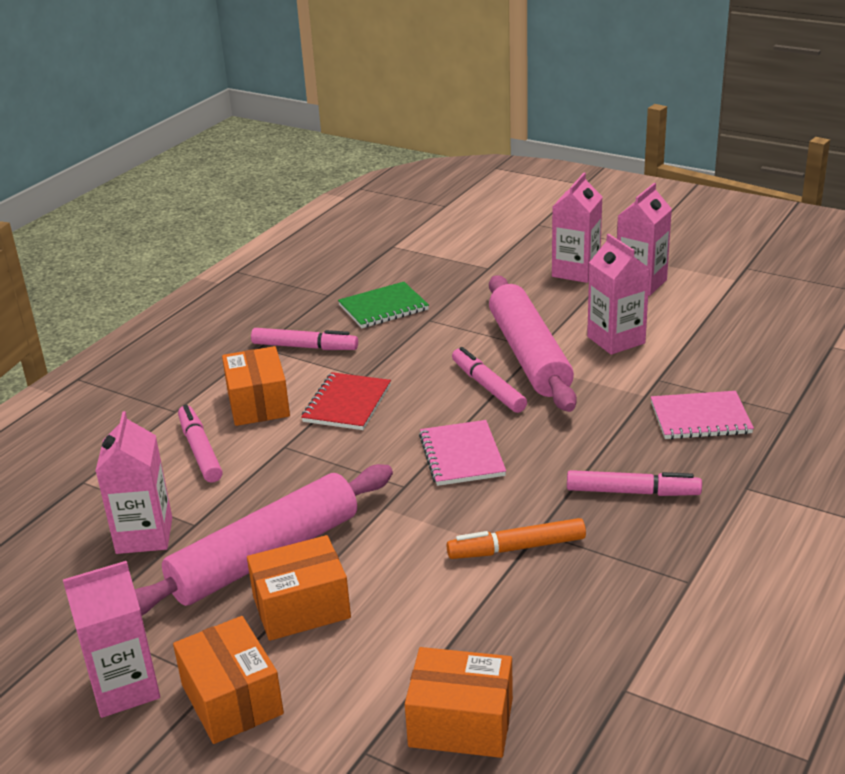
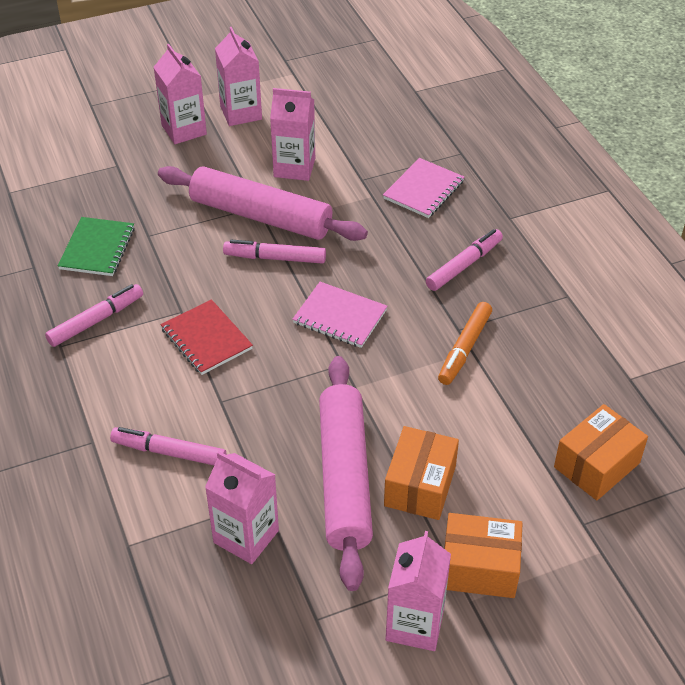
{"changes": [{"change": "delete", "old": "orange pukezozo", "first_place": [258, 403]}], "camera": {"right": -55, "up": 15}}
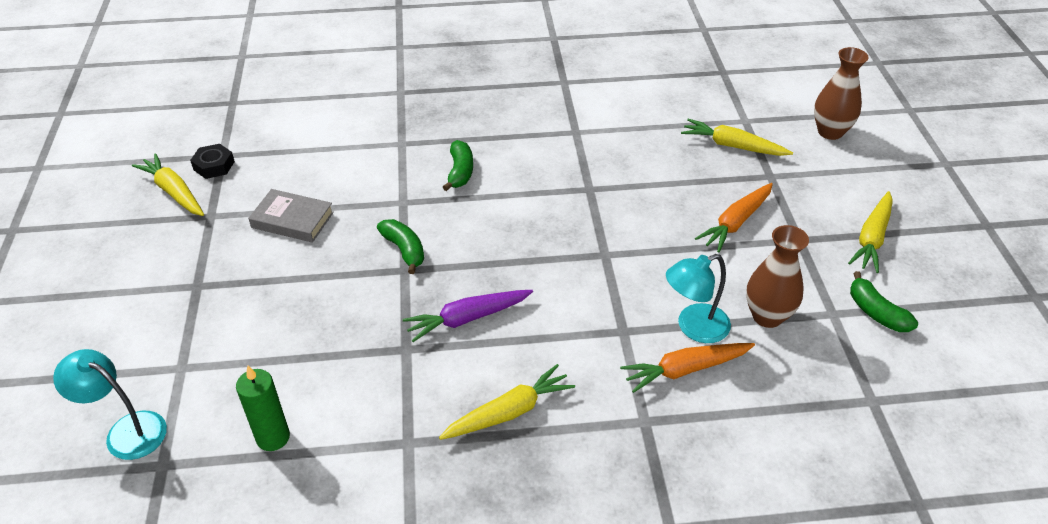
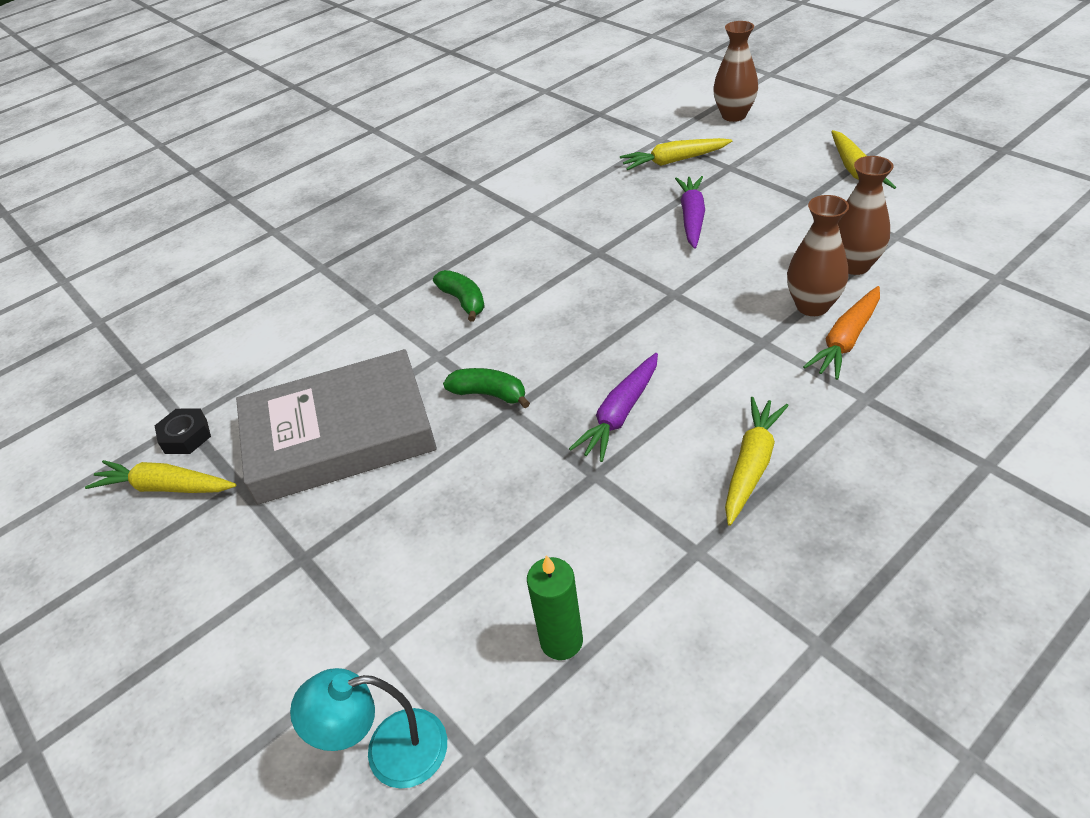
{"changes": [{"change": "delete", "old": "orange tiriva", "first_place": [735, 223]}, {"change": "resize", "old": "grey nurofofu", "first_place": [292, 220], "second_place": [339, 435], "factor": 2.04}, {"change": "replace", "old": "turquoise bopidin", "new": "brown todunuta", "first_place": [694, 327], "second_place": [812, 306]}, {"change": "delete", "old": "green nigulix", "first_place": [876, 312]}, {"change": "insert", "new": "purple tiriva", "second_place": [692, 218]}], "camera": {"right": -30, "up": 0}}
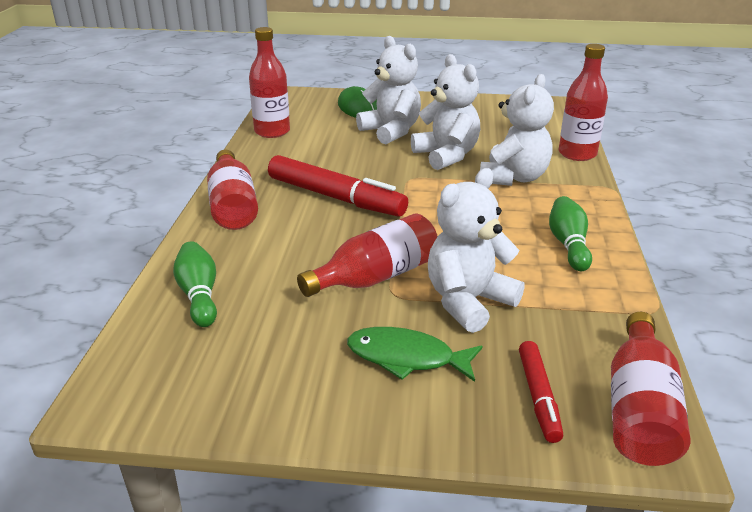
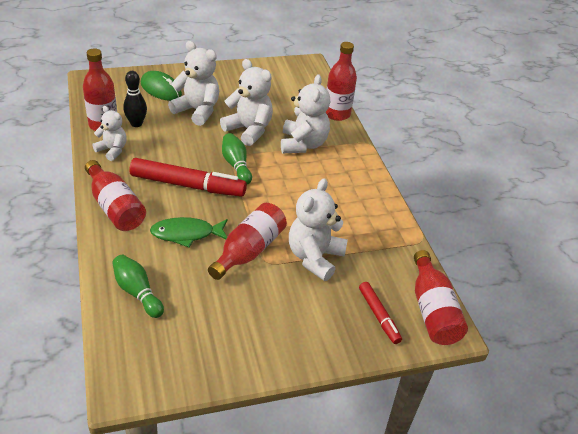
{"changes": [{"change": "move", "old": "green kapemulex", "first_place": [568, 244], "second_place": [236, 165]}, {"change": "move", "old": "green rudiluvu", "first_place": [406, 357], "second_place": [186, 234]}, {"change": "insert", "new": "black kapemulex", "second_place": [136, 124]}, {"change": "insert", "new": "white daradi", "second_place": [112, 150]}], "camera": {"right": -25, "up": 10}}
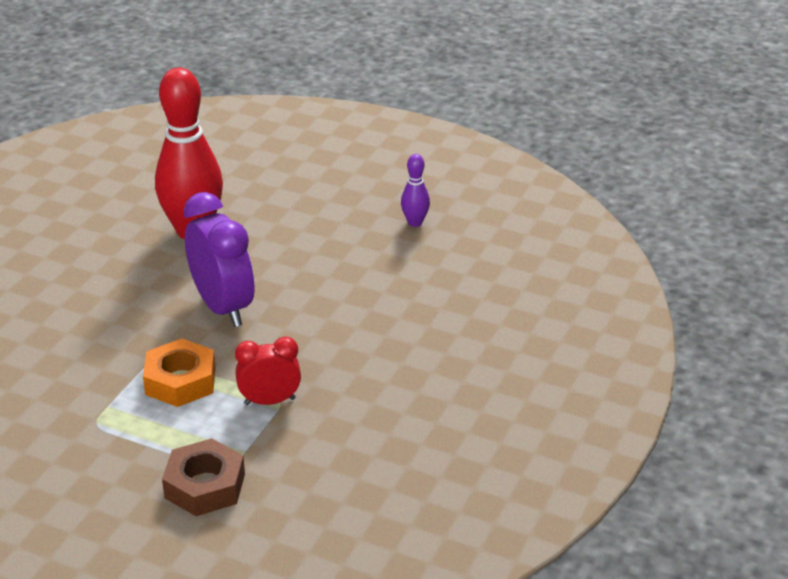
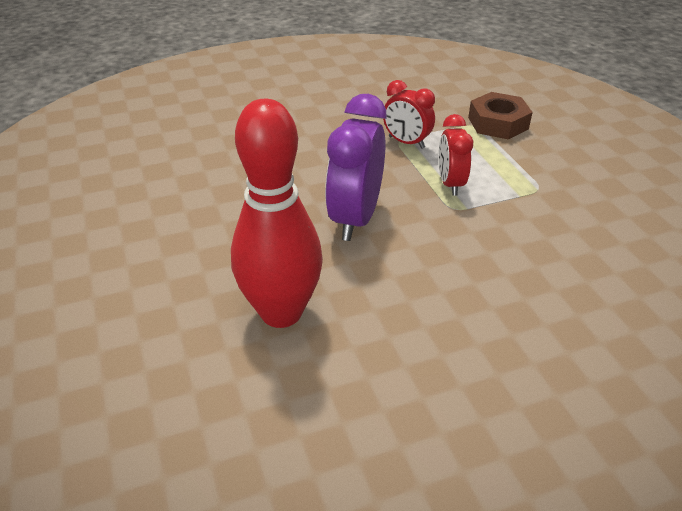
{"changes": [{"change": "delete", "old": "purple kapemulex", "first_place": [415, 222]}, {"change": "replace", "old": "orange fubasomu", "new": "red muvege", "first_place": [180, 381], "second_place": [450, 184]}], "camera": {"right": -135, "up": 5}}
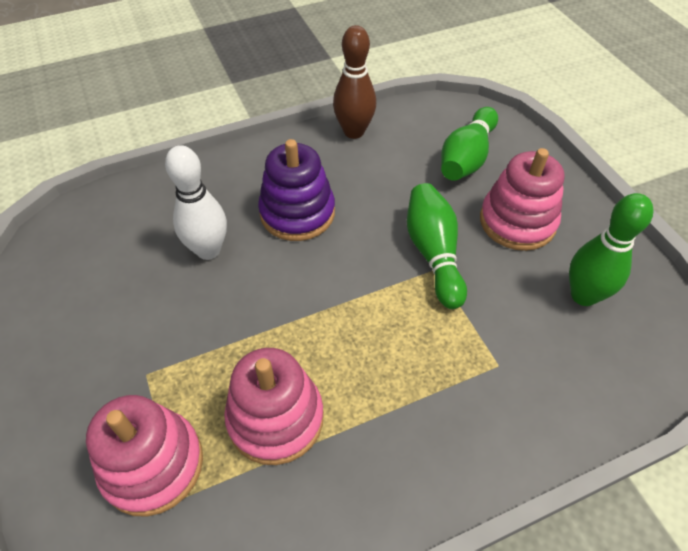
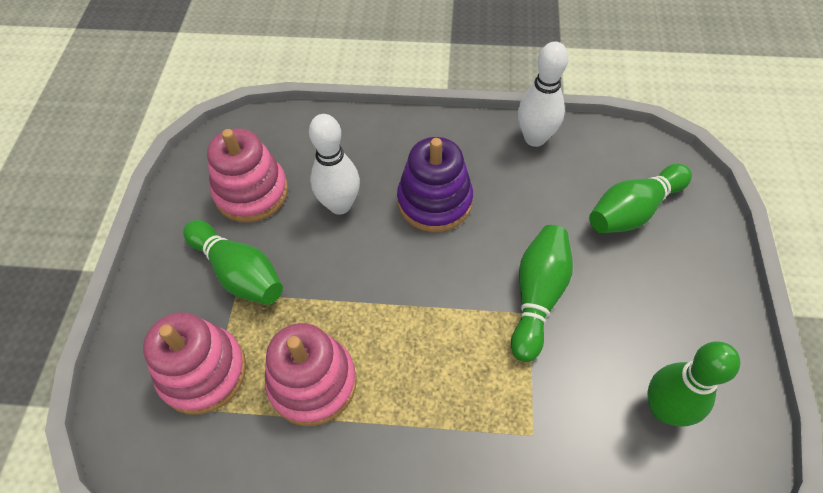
{"changes": [{"change": "recolor", "old": "brown kapemulex", "new": "white kapemulex", "first_place": [354, 132], "second_place": [535, 138]}, {"change": "move", "old": "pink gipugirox", "first_place": [517, 221], "second_place": [251, 192]}, {"change": "insert", "new": "green kapemulex", "second_place": [239, 273]}], "camera": {"right": 30, "up": 5}}
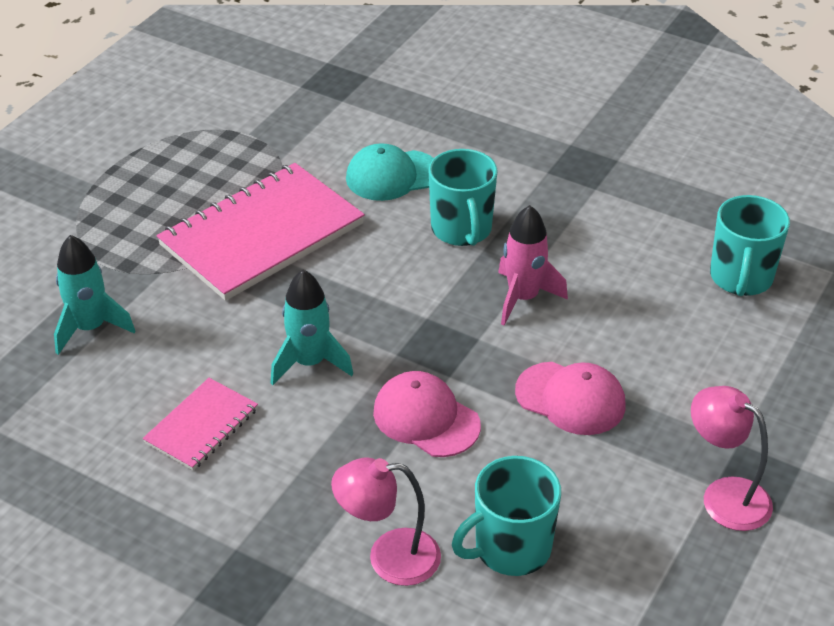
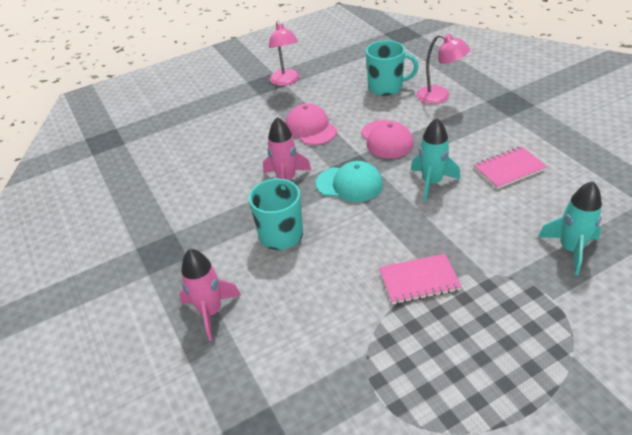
{"changes": [{"change": "move", "old": "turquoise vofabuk", "first_place": [392, 175], "second_place": [349, 184]}, {"change": "resize", "old": "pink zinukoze", "first_place": [262, 235], "second_place": [419, 280], "factor": 0.5}, {"change": "delete", "old": "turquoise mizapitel", "first_place": [741, 278]}, {"change": "insert", "new": "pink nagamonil", "second_place": [211, 312]}], "camera": {"right": -145, "up": 0}}
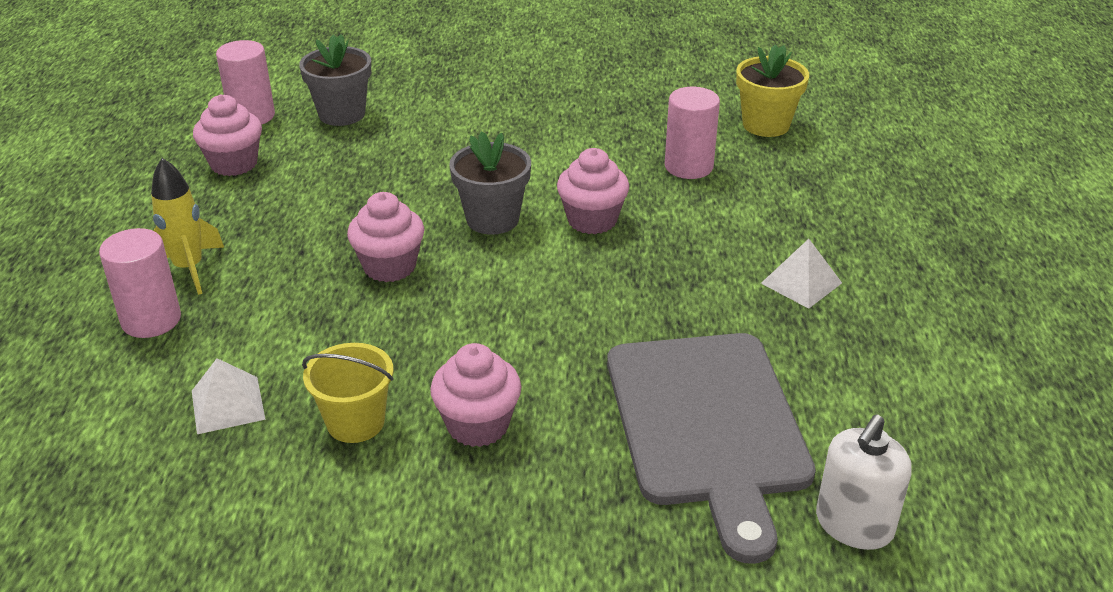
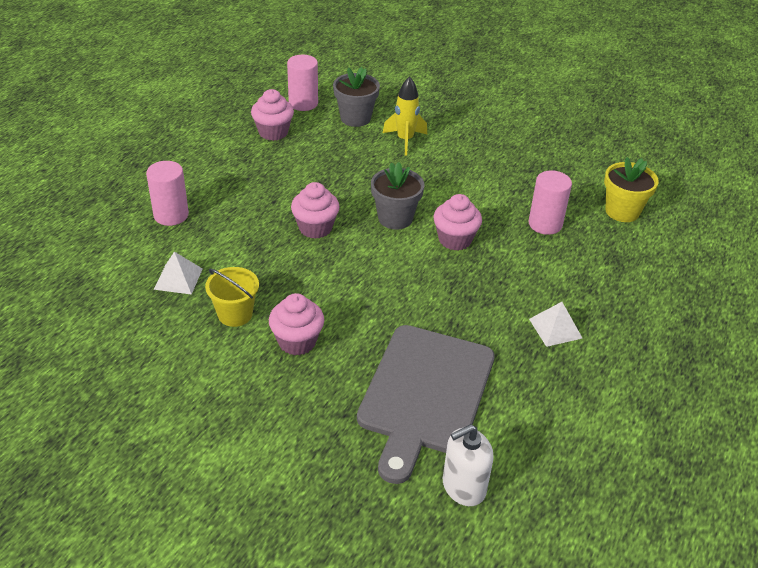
{"changes": [{"change": "move", "old": "yellow nagamonil", "first_place": [189, 269], "second_place": [405, 140]}], "camera": {"right": 25, "up": 5}}
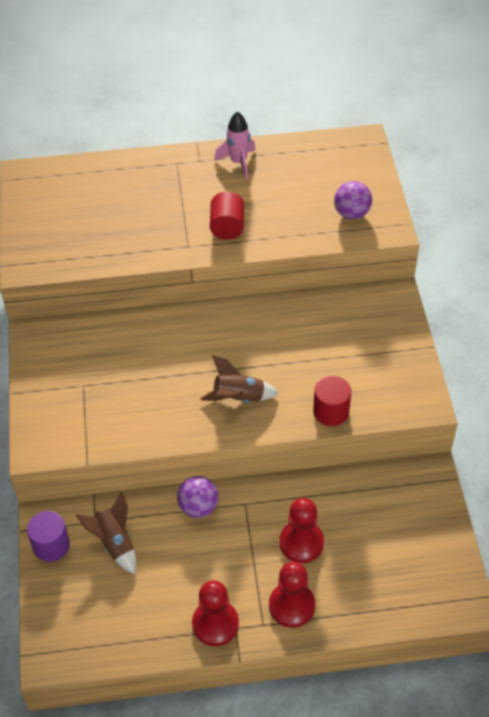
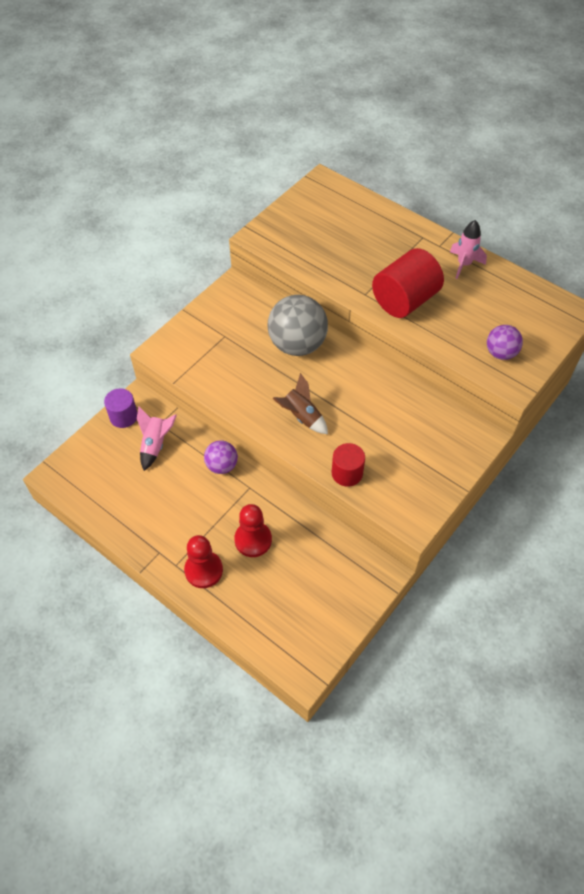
{"changes": [{"change": "resize", "old": "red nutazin", "first_place": [227, 227], "second_place": [404, 300], "factor": 1.7}, {"change": "recolor", "old": "brown nagamonil", "new": "pink nagamonil", "first_place": [115, 543], "second_place": [155, 445]}, {"change": "delete", "old": "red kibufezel", "first_place": [215, 624]}, {"change": "insert", "new": "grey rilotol", "second_place": [297, 345]}], "camera": {"right": 45, "up": 5}}
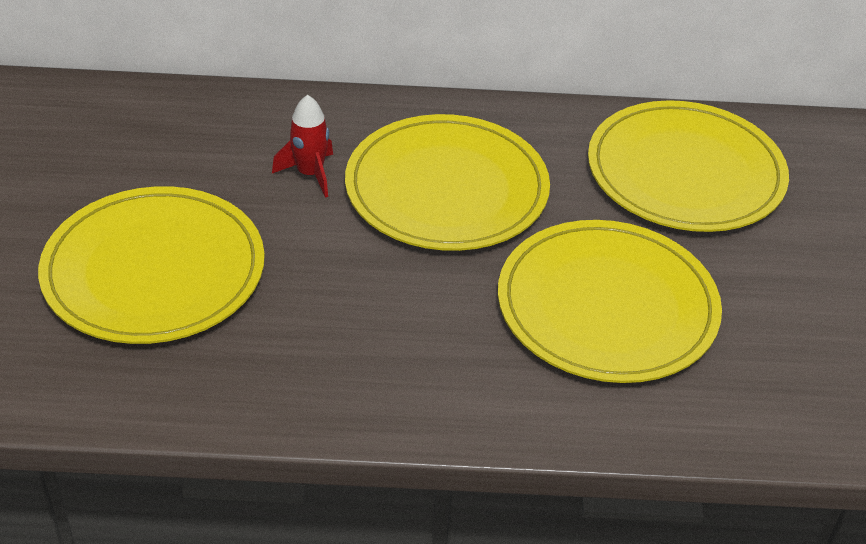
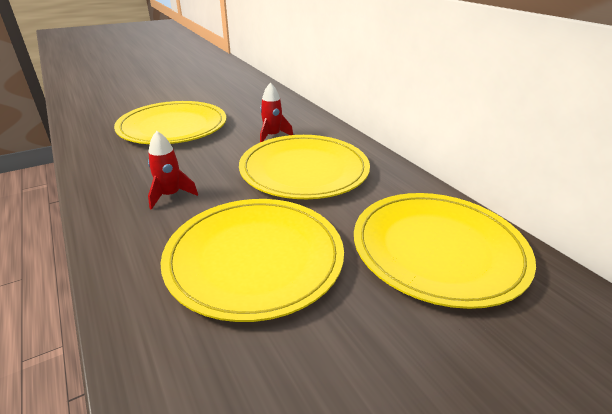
{"changes": [{"change": "insert", "new": "red nagamonil", "second_place": [170, 195]}], "camera": {"right": 60, "up": -10}}
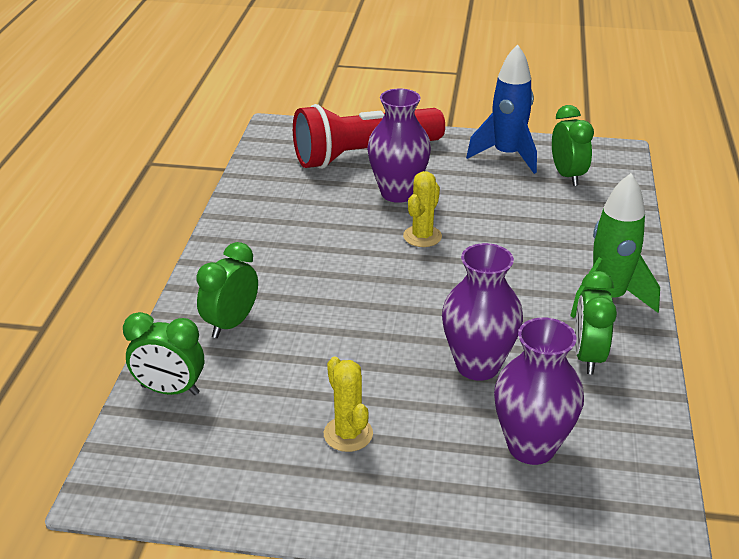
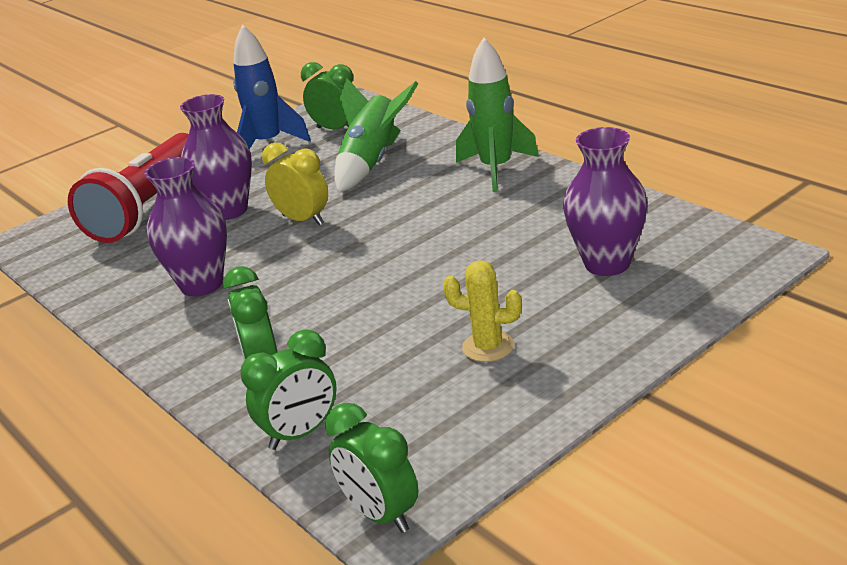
{"changes": [{"change": "replace", "old": "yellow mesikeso", "new": "yellow muvege", "first_place": [422, 236], "second_place": [303, 220]}, {"change": "move", "old": "purple todunuta", "first_place": [477, 366], "second_place": [201, 284]}, {"change": "move", "old": "green muvege", "first_place": [588, 357], "second_place": [380, 514]}, {"change": "insert", "new": "green nagamonil", "second_place": [372, 162]}], "camera": {"right": -45, "up": -5}}
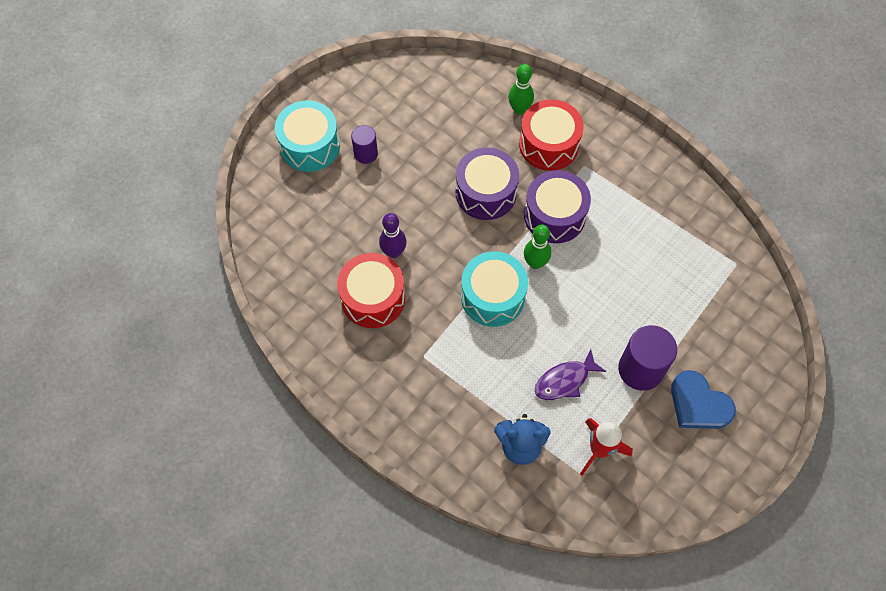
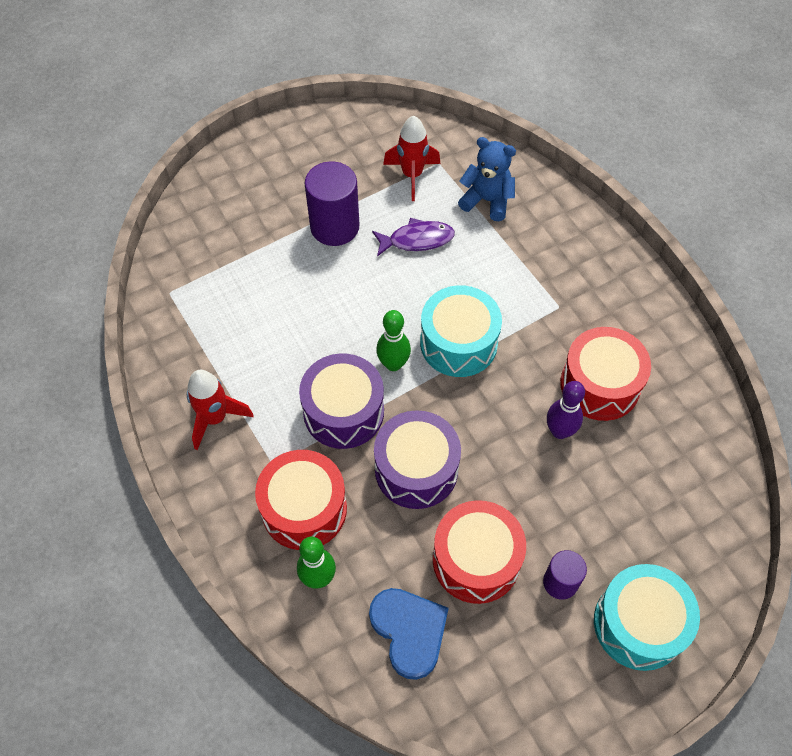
{"changes": [{"change": "move", "old": "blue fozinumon", "first_place": [698, 404], "second_place": [409, 631]}, {"change": "insert", "new": "red nagamonil", "second_place": [215, 418]}, {"change": "insert", "new": "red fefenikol", "second_place": [476, 560]}], "camera": {"right": -160, "up": -5}}
